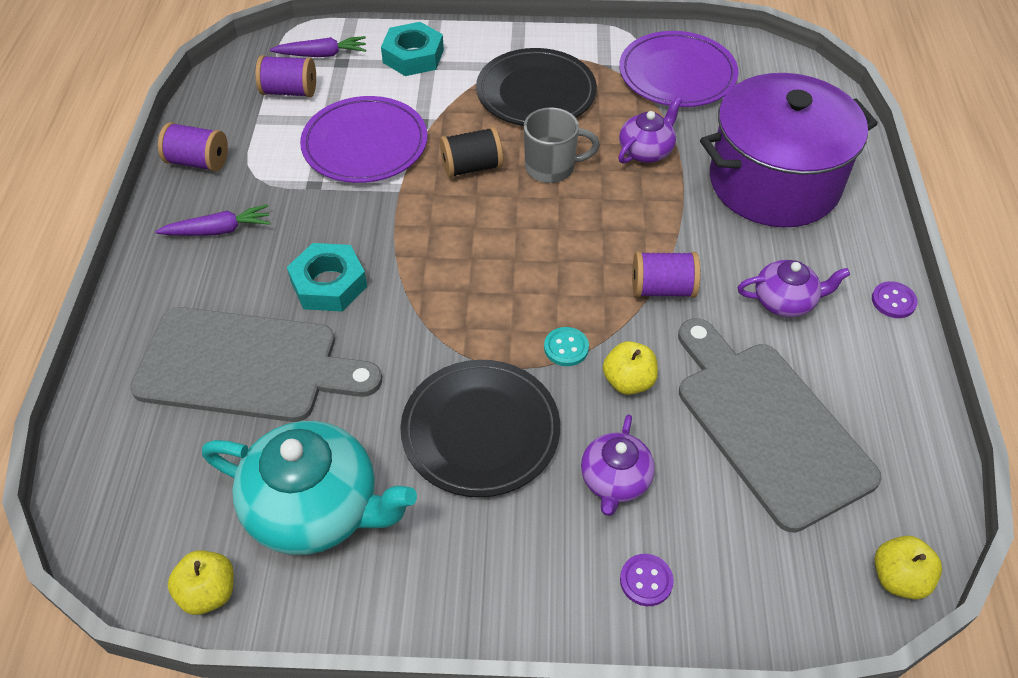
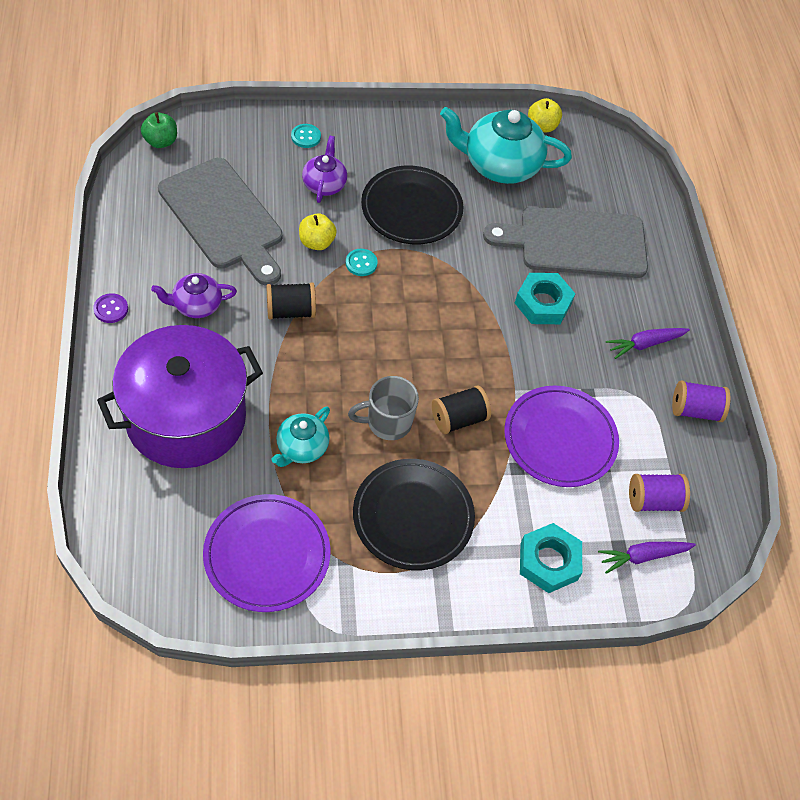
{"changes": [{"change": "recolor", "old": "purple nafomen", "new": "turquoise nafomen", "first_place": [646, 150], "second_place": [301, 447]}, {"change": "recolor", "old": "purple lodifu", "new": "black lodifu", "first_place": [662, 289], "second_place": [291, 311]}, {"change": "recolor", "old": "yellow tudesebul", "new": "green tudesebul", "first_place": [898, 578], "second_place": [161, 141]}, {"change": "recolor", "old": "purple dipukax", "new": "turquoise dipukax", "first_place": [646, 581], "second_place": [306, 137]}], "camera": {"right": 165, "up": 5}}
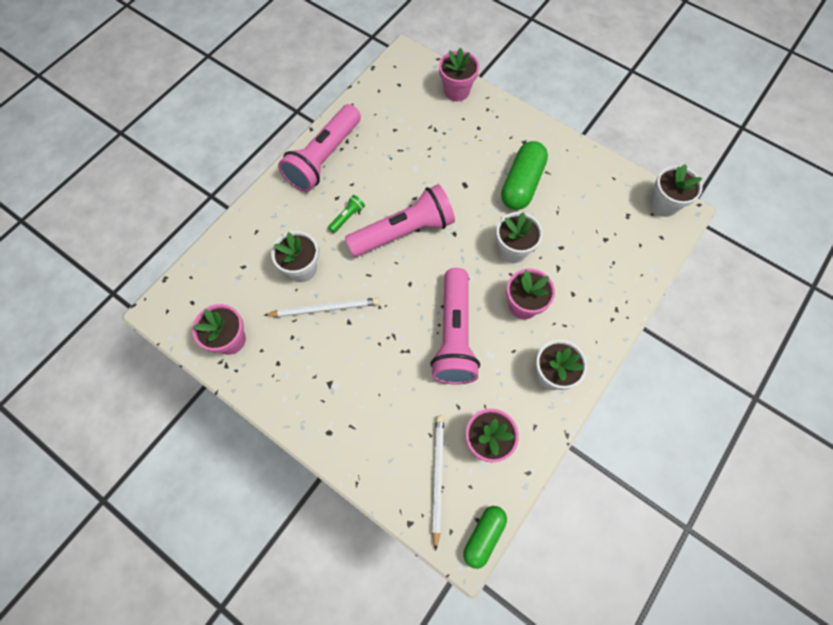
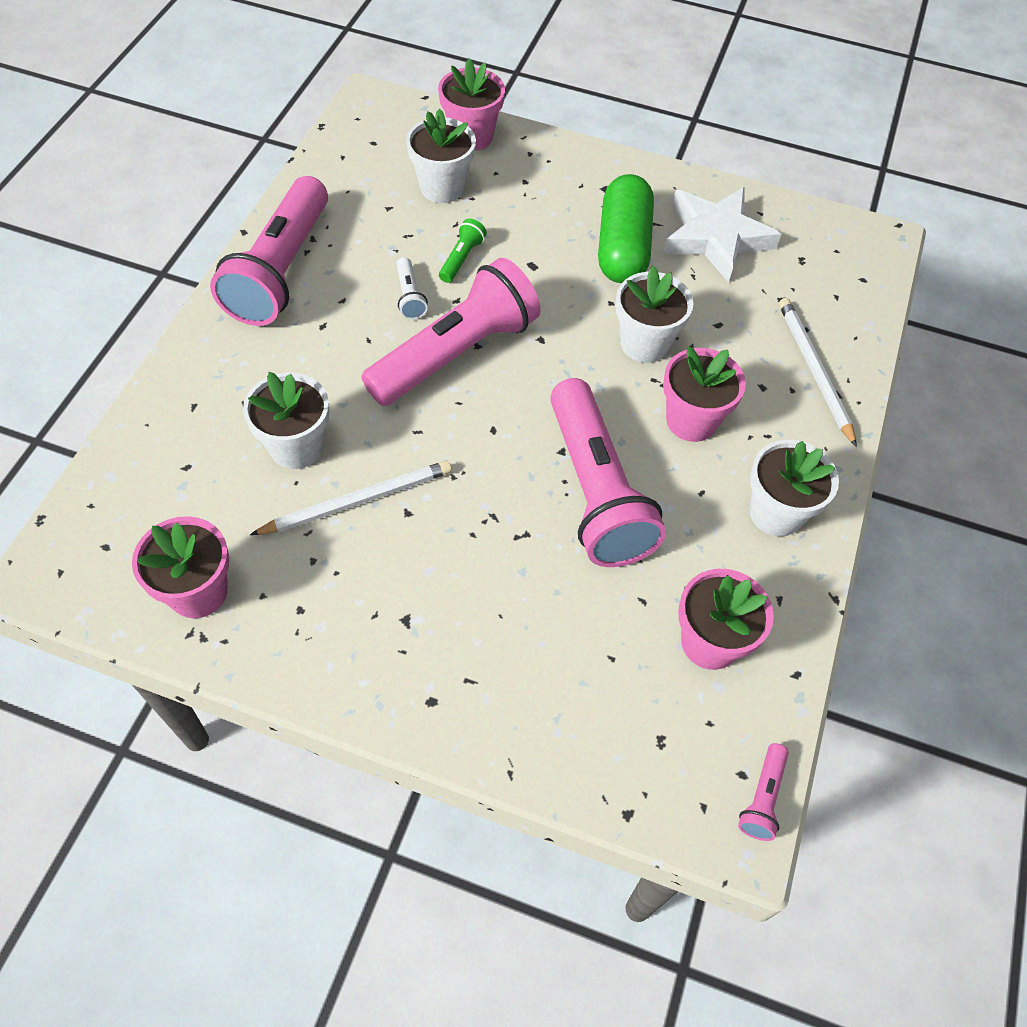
{"changes": [{"change": "move", "old": "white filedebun", "first_place": [663, 204], "second_place": [442, 187]}, {"change": "move", "old": "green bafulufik", "first_place": [347, 217], "second_place": [461, 259]}, {"change": "move", "old": "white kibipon", "first_place": [437, 477], "second_place": [814, 370]}, {"change": "replace", "old": "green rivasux", "new": "pink bafulufik", "first_place": [484, 536], "second_place": [762, 797]}, {"change": "insert", "new": "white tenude", "second_place": [715, 238]}, {"change": "insert", "new": "white bafulufik", "second_place": [409, 296]}], "camera": {"right": -20, "up": -10}}
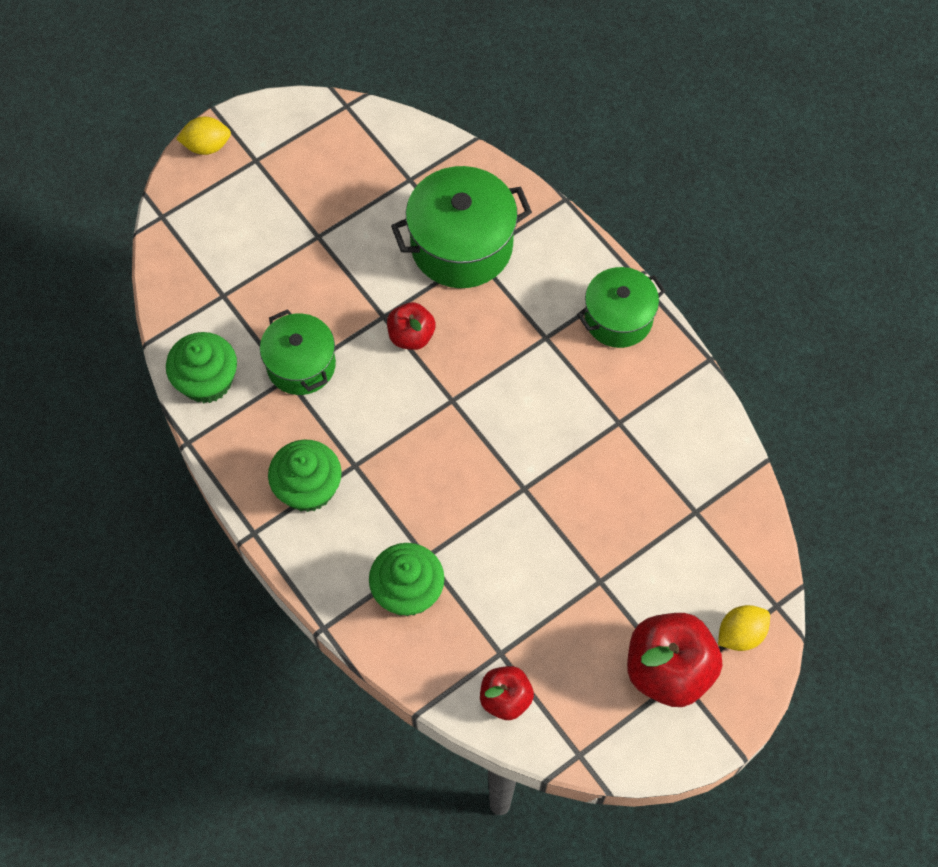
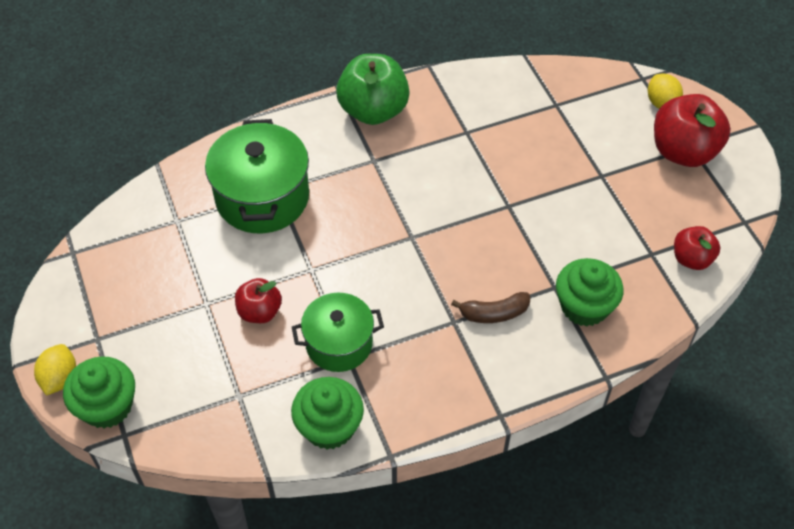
{"changes": [{"change": "replace", "old": "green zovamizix", "new": "green tudesebul", "first_place": [618, 319], "second_place": [373, 110]}, {"change": "move", "old": "red tudesebul", "first_place": [411, 336], "second_place": [259, 312]}, {"change": "move", "old": "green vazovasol", "first_place": [308, 488], "second_place": [107, 406]}, {"change": "insert", "new": "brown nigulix", "second_place": [494, 313]}], "camera": {"right": -75, "up": -10}}
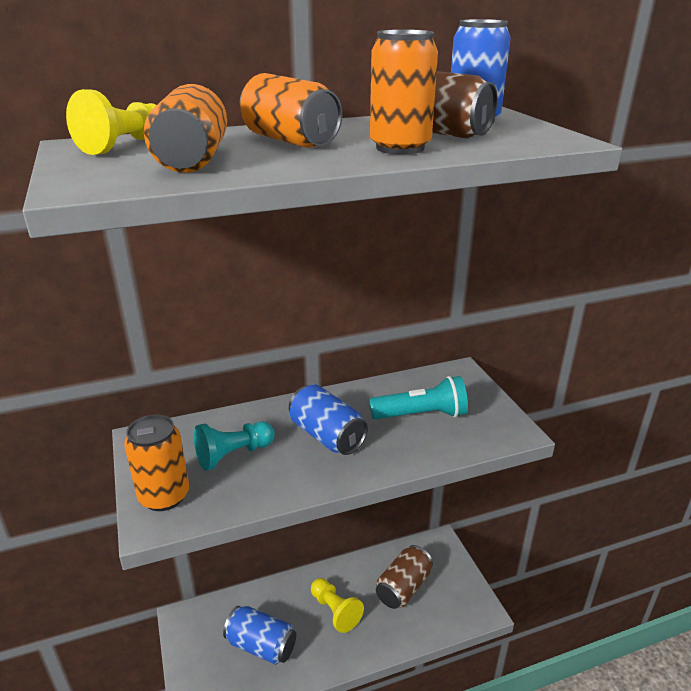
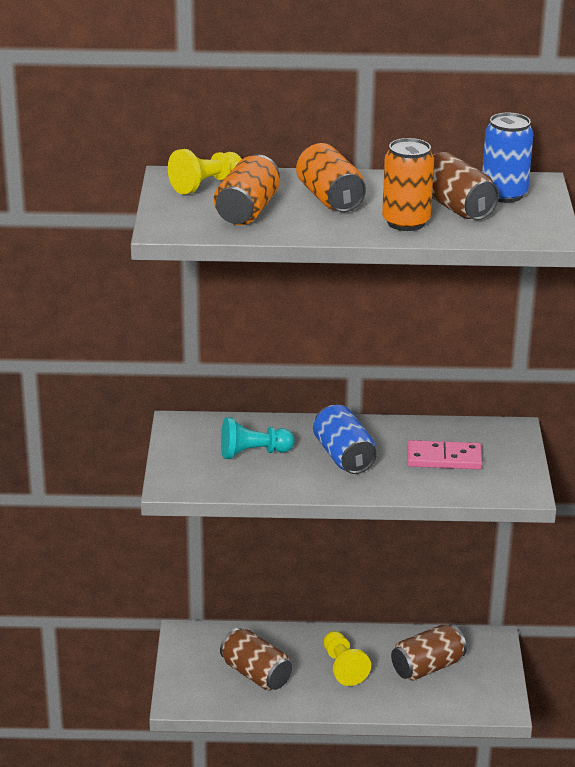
{"changes": [{"change": "replace", "old": "turquoise bafulufik", "new": "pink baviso", "first_place": [421, 415], "second_place": [444, 458]}, {"change": "delete", "old": "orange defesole", "first_place": [164, 496]}, {"change": "recolor", "old": "blue defesole", "new": "brown defesole", "first_place": [261, 645], "second_place": [256, 674]}], "camera": {"right": 20, "up": 0}}
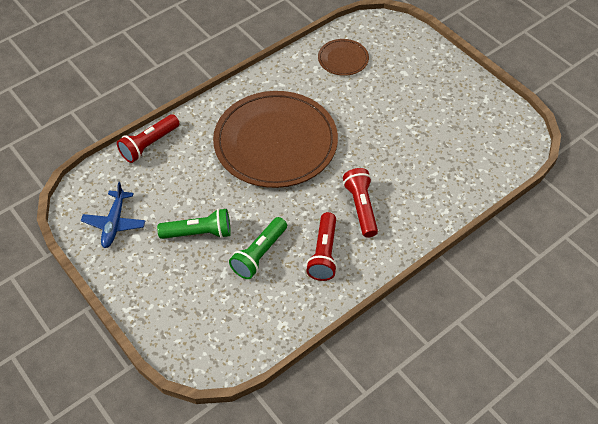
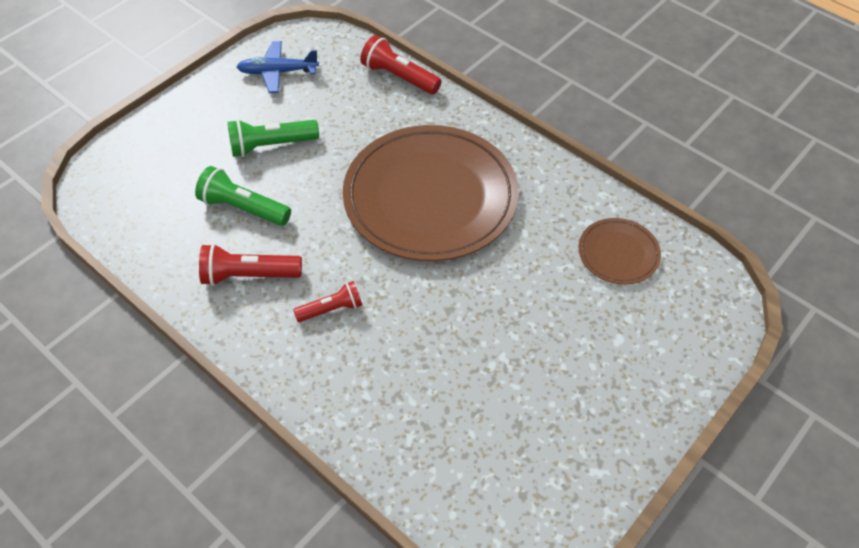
{"changes": [{"change": "resize", "old": "red bafulufik", "first_place": [361, 207], "second_place": [331, 309], "factor": 0.66}, {"change": "rotate", "old": "green bafulufik", "first_place": [199, 233], "second_place": [271, 146], "degrees": 90}], "camera": {"right": 80, "up": 0}}
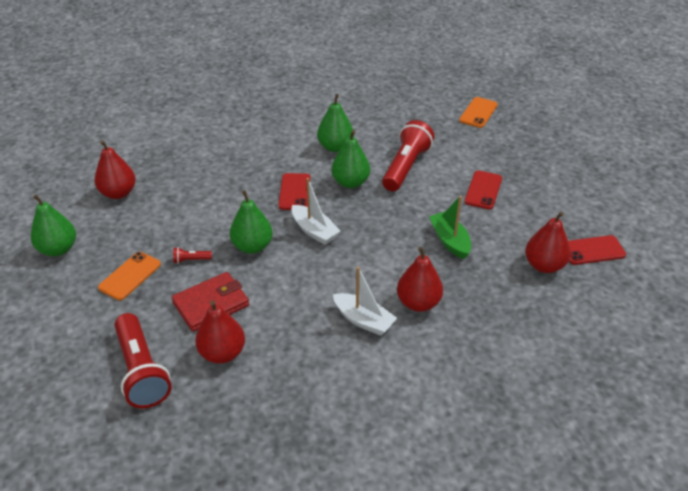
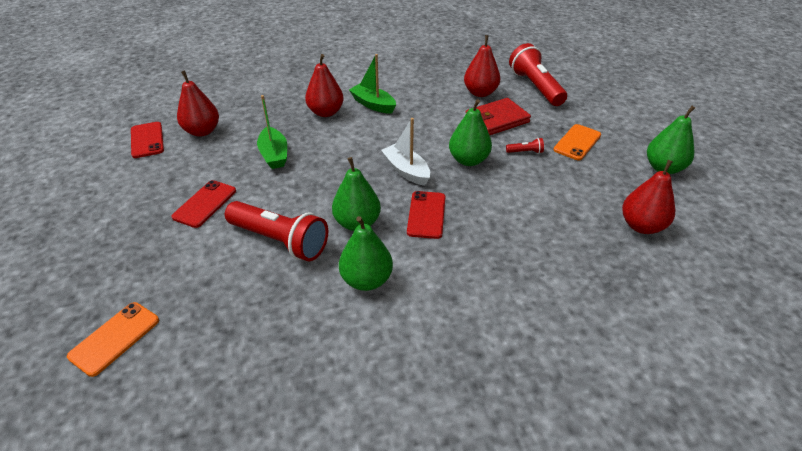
{"changes": [{"change": "rotate", "old": "red bafulufik", "first_place": [406, 167], "second_place": [280, 241], "degrees": -90}, {"change": "rotate", "old": "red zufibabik", "first_place": [592, 250], "second_place": [147, 140], "degrees": 75}, {"change": "recolor", "old": "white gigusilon", "new": "green gigusilon", "first_place": [364, 320], "second_place": [373, 104]}], "camera": {"right": -175, "up": 0}}
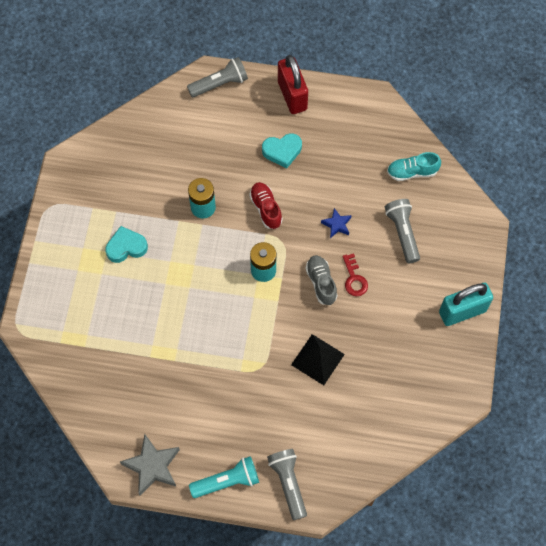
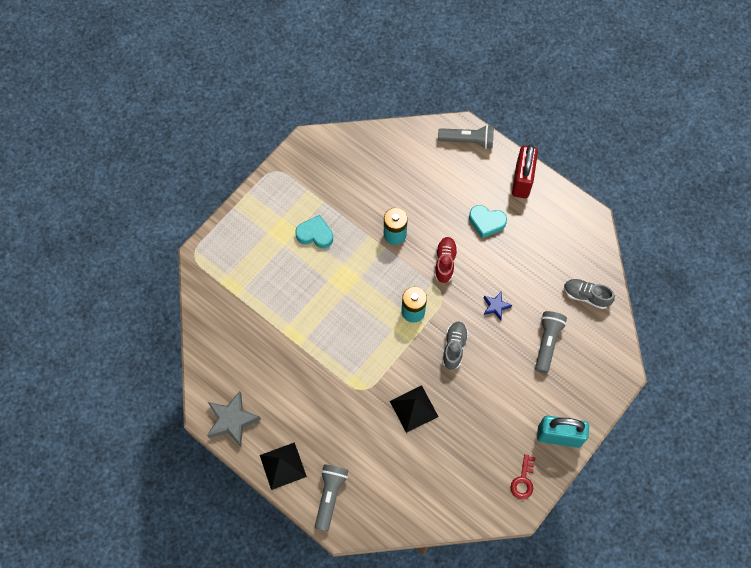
{"changes": [{"change": "recolor", "old": "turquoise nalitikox", "new": "grey nalitikox", "first_place": [412, 172], "second_place": [586, 296]}, {"change": "move", "old": "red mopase", "first_place": [354, 279], "second_place": [523, 480]}, {"change": "replace", "old": "turquoise bafulufik", "new": "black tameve", "first_place": [227, 481], "second_place": [283, 466]}], "camera": {"right": 30, "up": 0}}
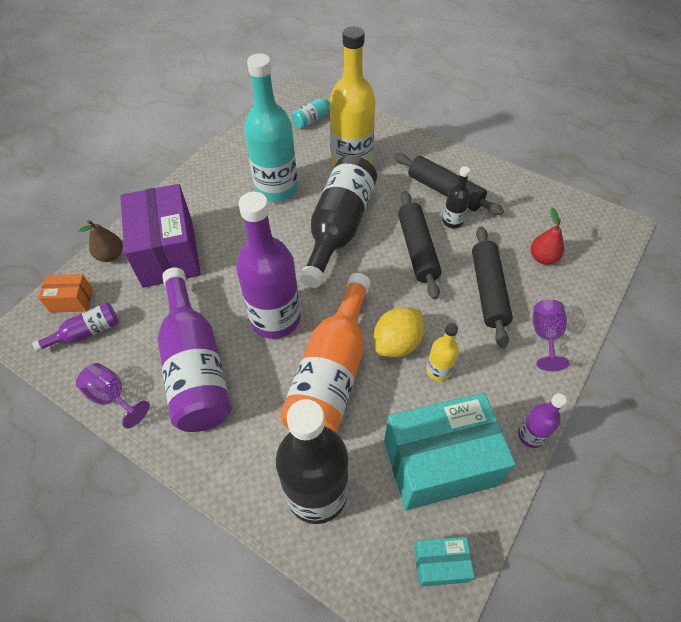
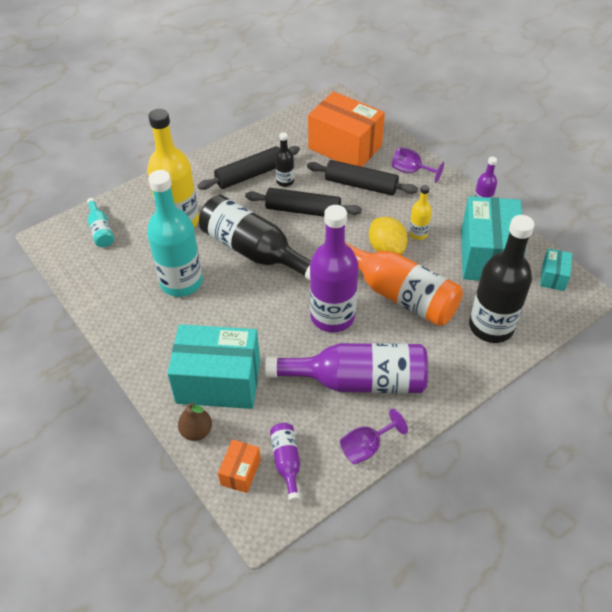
{"changes": [{"change": "recolor", "old": "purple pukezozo", "new": "turquoise pukezozo", "first_place": [168, 253], "second_place": [218, 381]}, {"change": "replace", "old": "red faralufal", "new": "orange pukezozo", "first_place": [542, 258], "second_place": [345, 147]}], "camera": {"right": -70, "up": -5}}
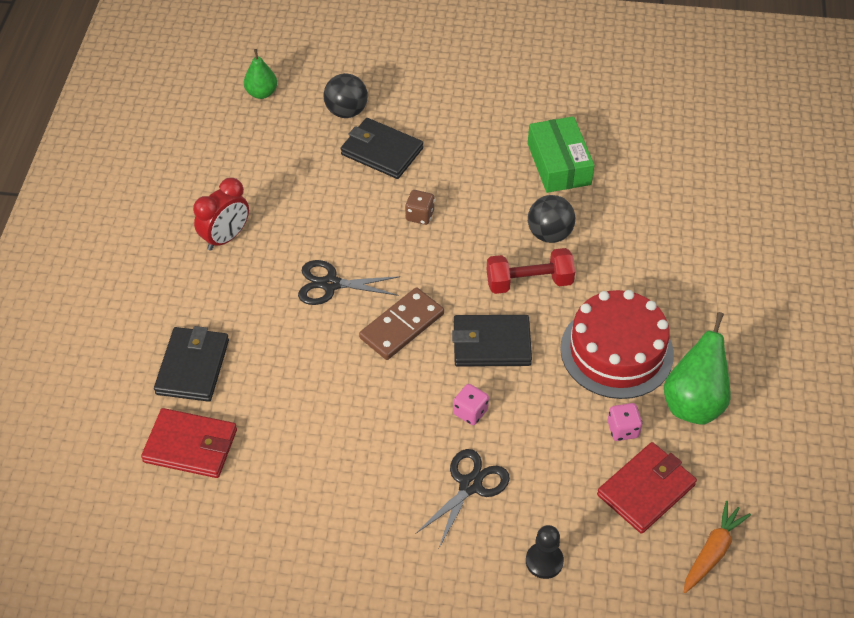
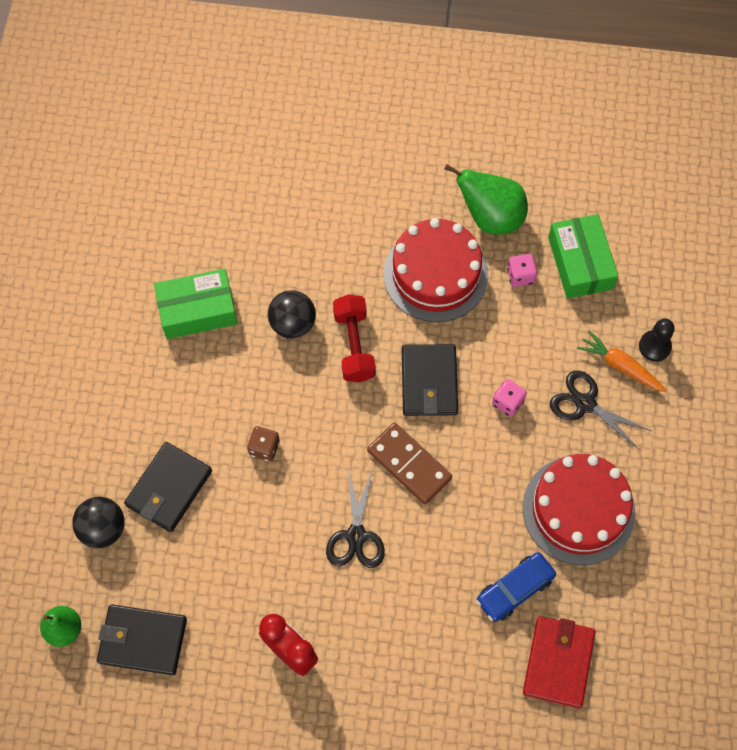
{"changes": [{"change": "move", "old": "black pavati", "first_place": [192, 367], "second_place": [142, 640]}, {"change": "replace", "old": "red pavati", "new": "green pukezozo", "first_place": [646, 490], "second_place": [580, 263]}, {"change": "move", "old": "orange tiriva", "first_place": [712, 552], "second_place": [620, 366]}, {"change": "insert", "new": "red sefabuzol", "second_place": [578, 510]}, {"change": "insert", "new": "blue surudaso", "second_place": [515, 589]}], "camera": {"right": -90, "up": 15}}
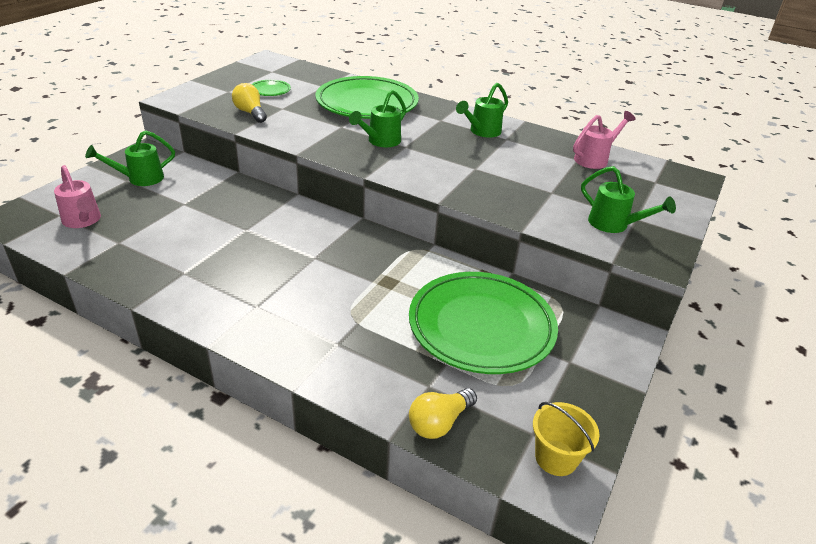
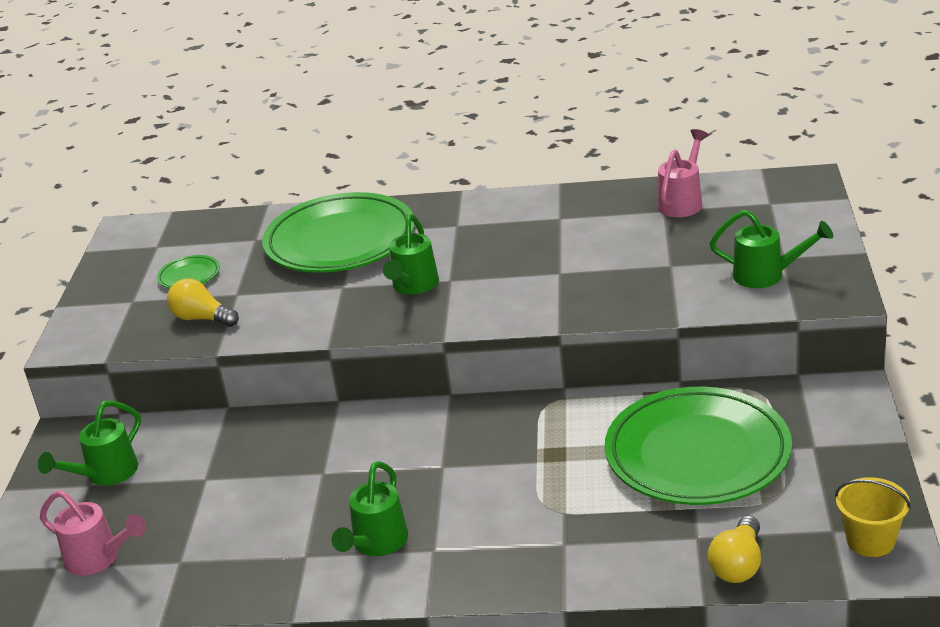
{"changes": [{"change": "move", "old": "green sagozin", "first_place": [482, 132], "second_place": [377, 544]}], "camera": {"right": -20, "up": -5}}
